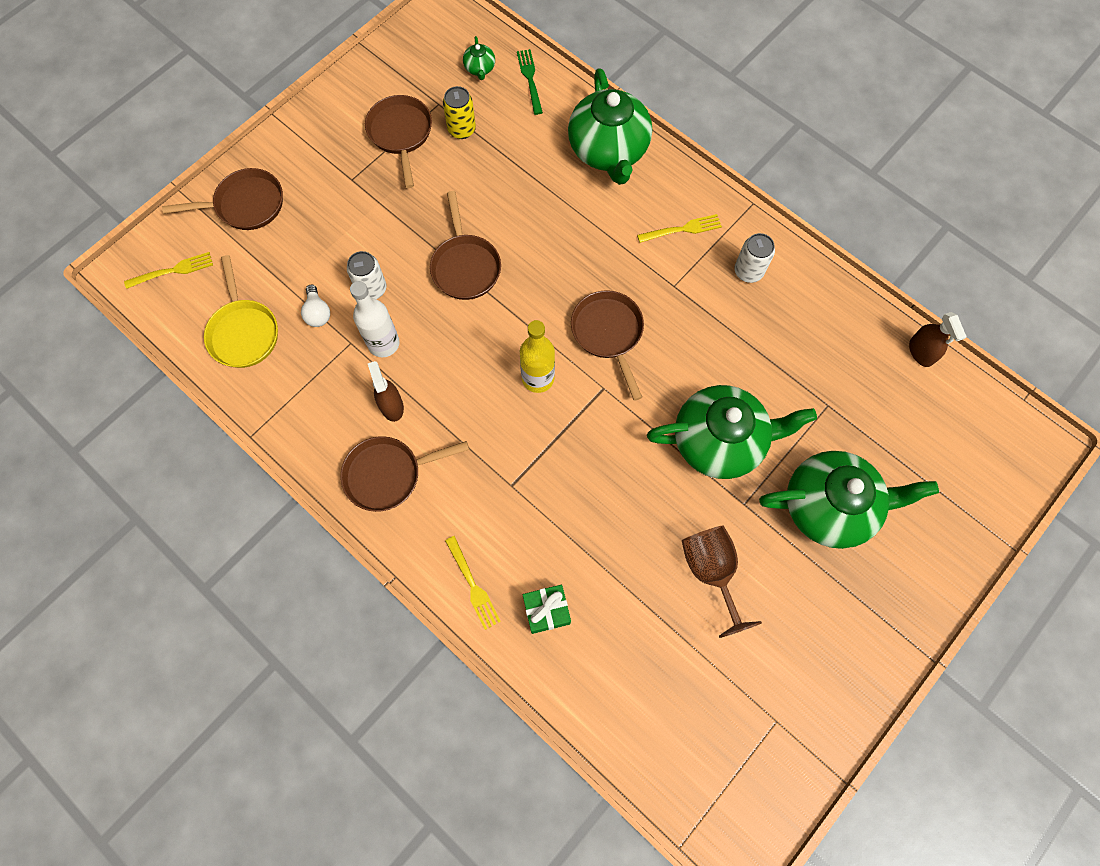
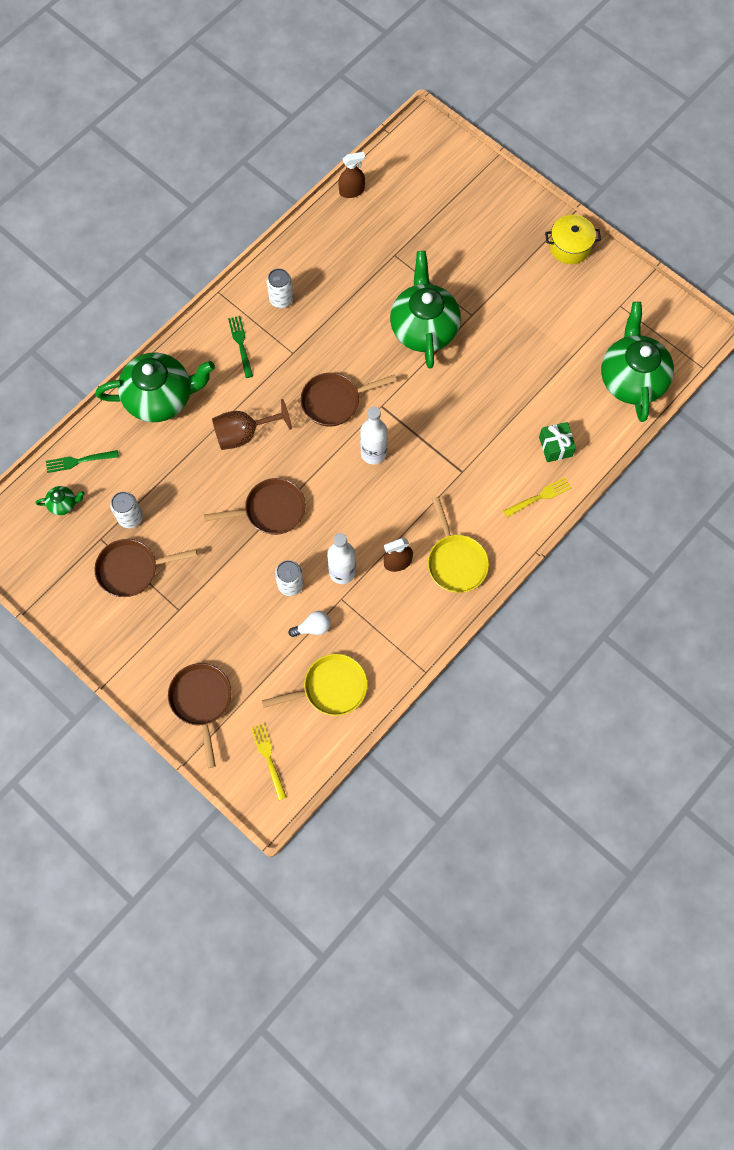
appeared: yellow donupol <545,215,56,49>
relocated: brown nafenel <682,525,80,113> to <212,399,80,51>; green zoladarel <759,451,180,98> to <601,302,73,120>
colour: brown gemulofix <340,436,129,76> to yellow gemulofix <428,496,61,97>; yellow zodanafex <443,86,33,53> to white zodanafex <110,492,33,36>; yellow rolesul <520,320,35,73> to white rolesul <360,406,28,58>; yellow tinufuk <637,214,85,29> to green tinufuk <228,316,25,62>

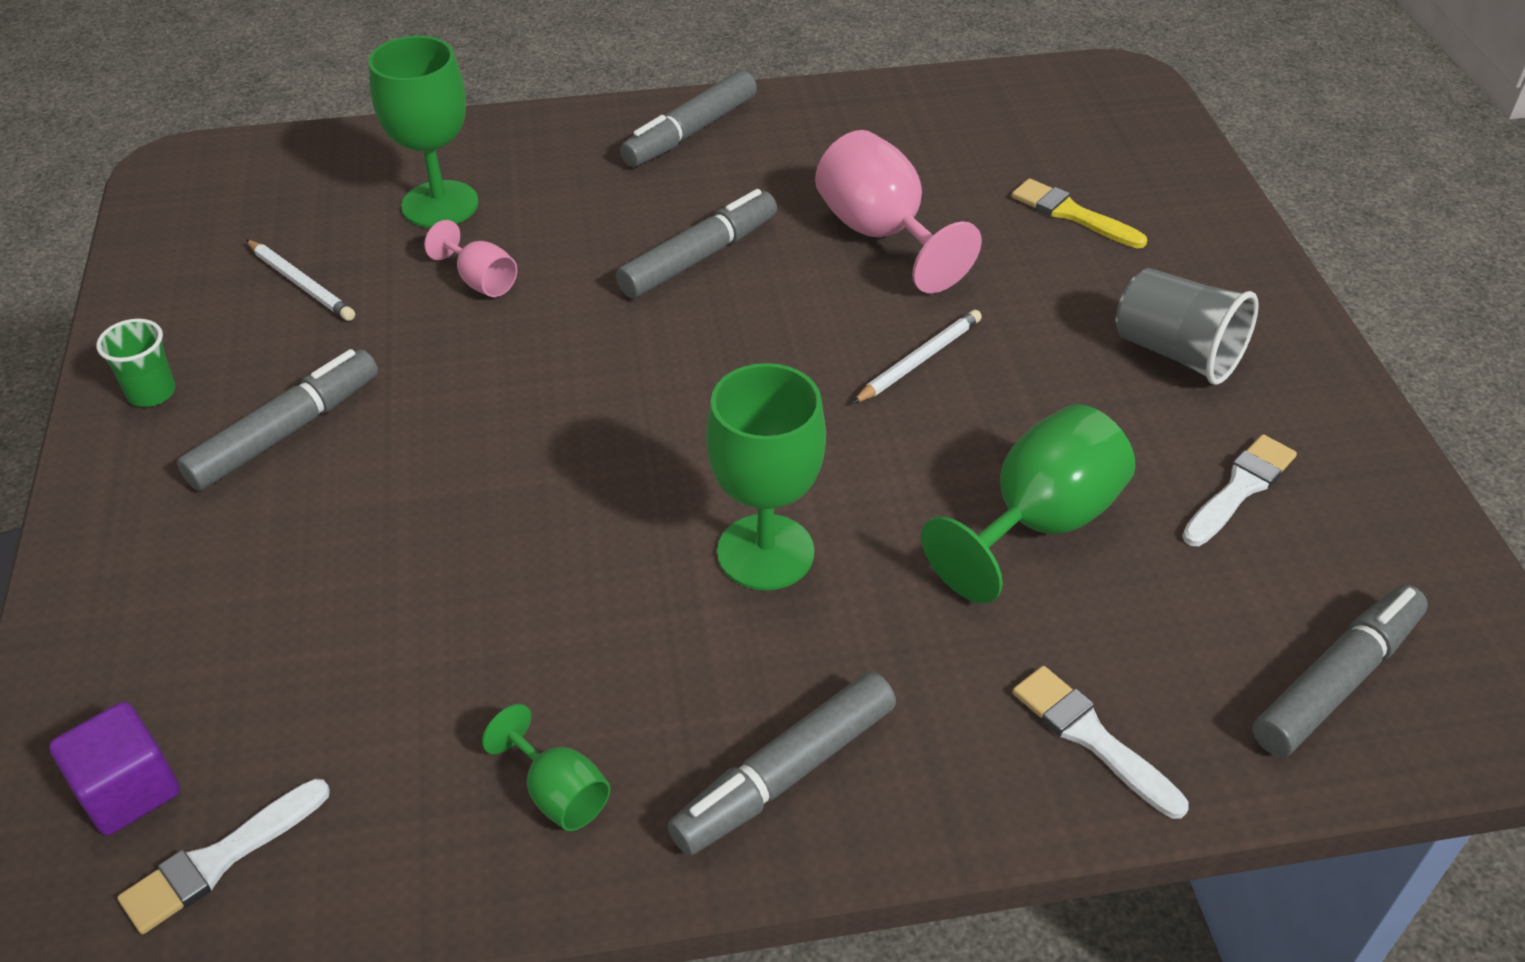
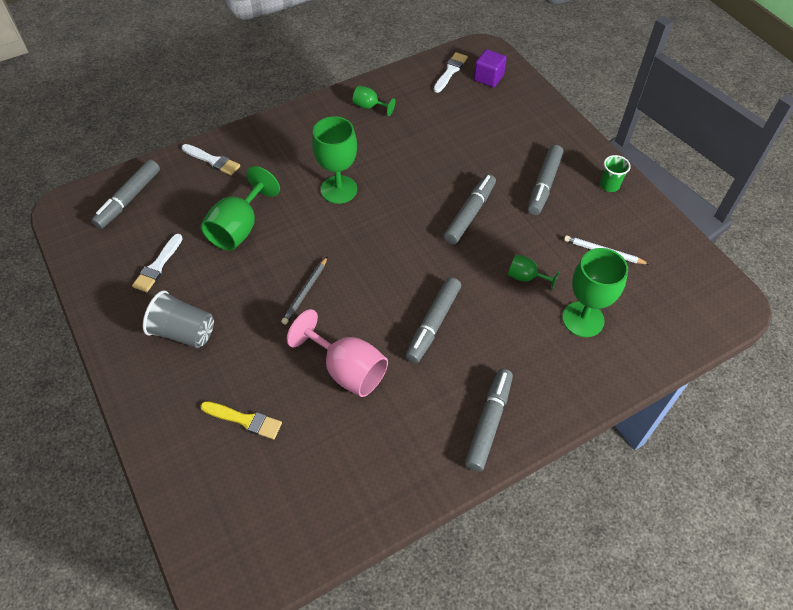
relocated: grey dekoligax <667,671,229,184> to <444,174,52,71>
colour: pink nafenel <424,220,93,77> to green nafenel <508,255,52,36>; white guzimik <852,310,130,94> to grey guzimik <281,256,47,69>

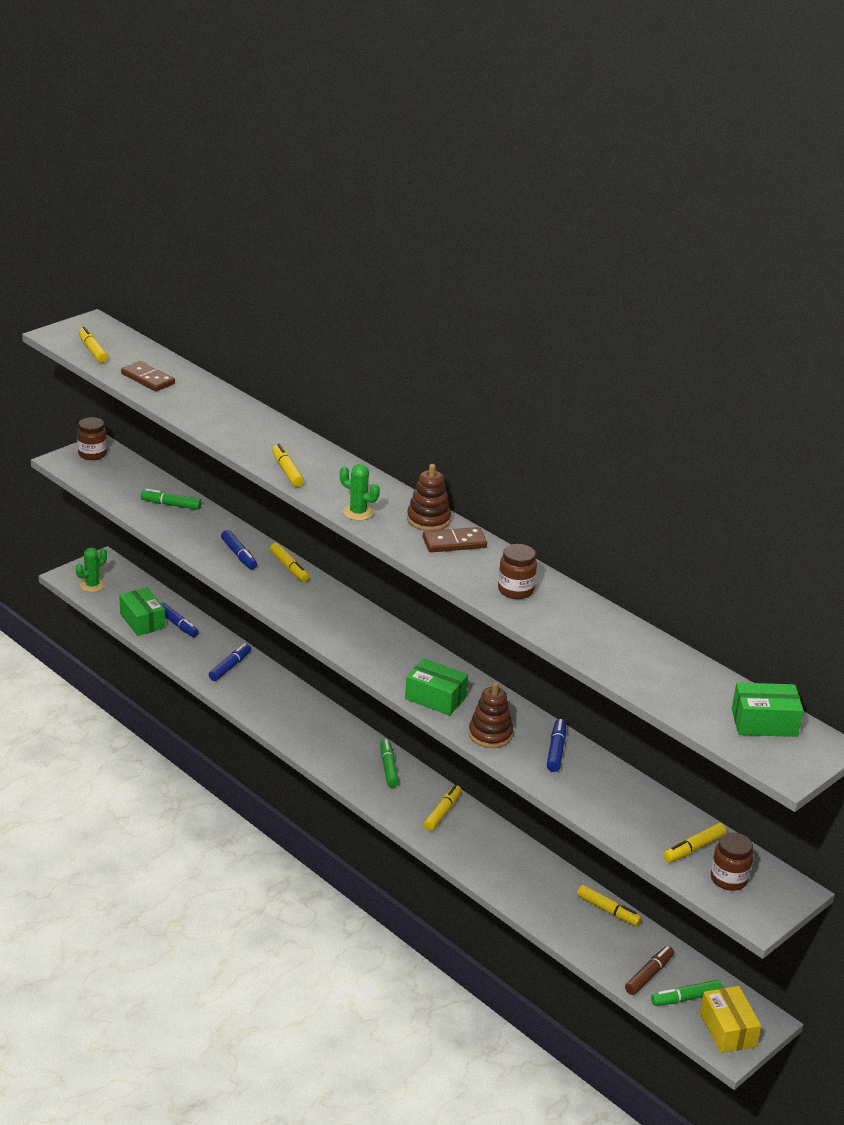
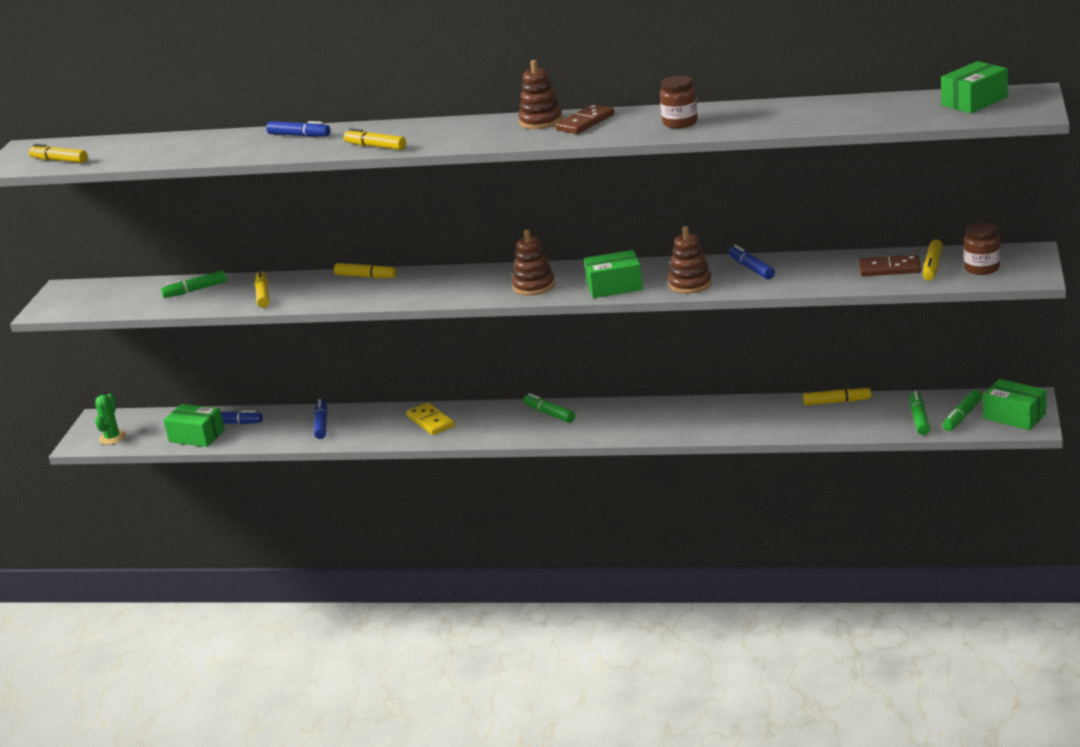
missing: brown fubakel <77,417,30,43>; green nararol <340,464,40,57>
appeared: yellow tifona <406,402,49,33>; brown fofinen <512,229,43,66>
relocated: brown tifona <121,361,54,30> to <859,255,62,21>; blue dekoligax <221,530,36,39> to <266,121,65,16>; yellow dekoligax <424,785,37,46> to <255,270,14,38>
colour: brown dekoligax <625,946,49,49> to green dekoligax <910,391,20,44>; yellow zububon <700,986,61,67> to green zububon <983,379,63,51>

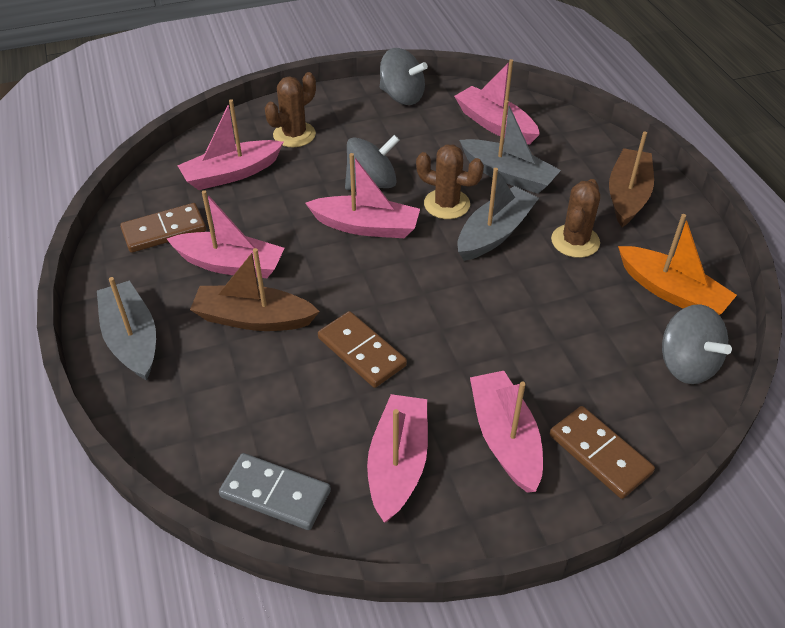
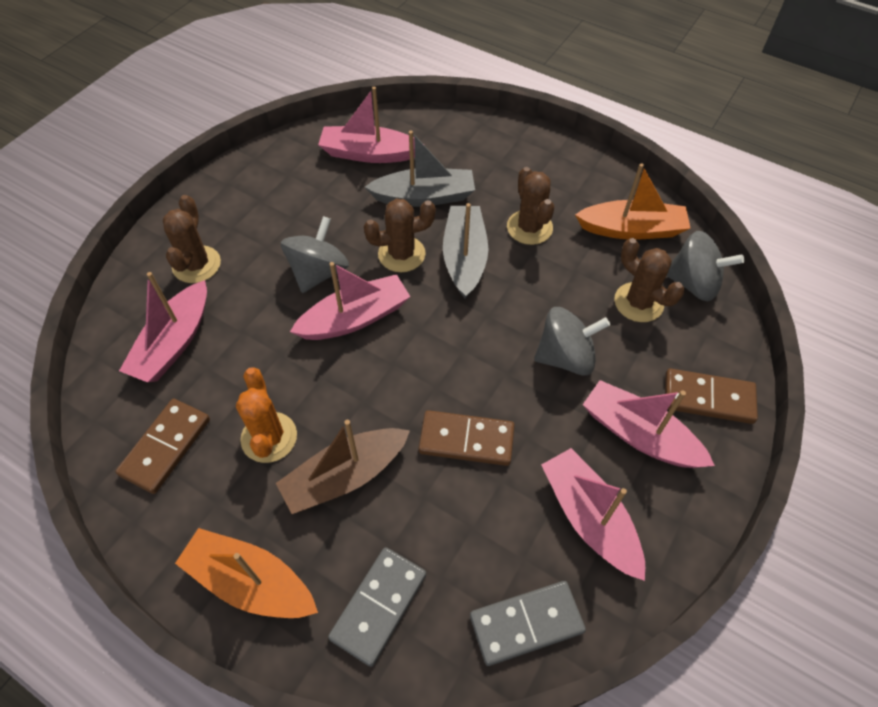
missing: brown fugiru <609,131,45,96>
appeared: grey tifona <328,547,98,120>; brown nararol <614,238,70,84>
relocated: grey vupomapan <380,48,48,57> to <534,307,76,68>
exchanged: pink fugiru <167,190,118,88> to orange nararol <236,367,61,96>
colour: grey fugiru <97,277,59,103> to orange fugiru <175,528,143,90>

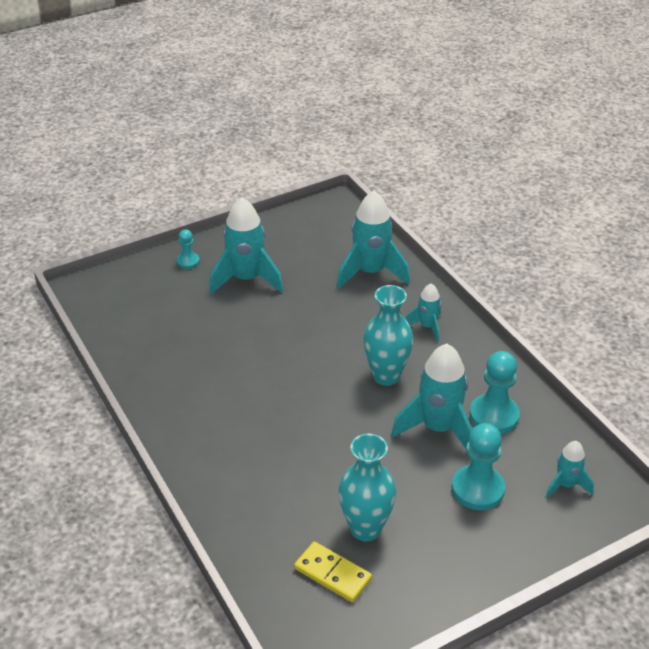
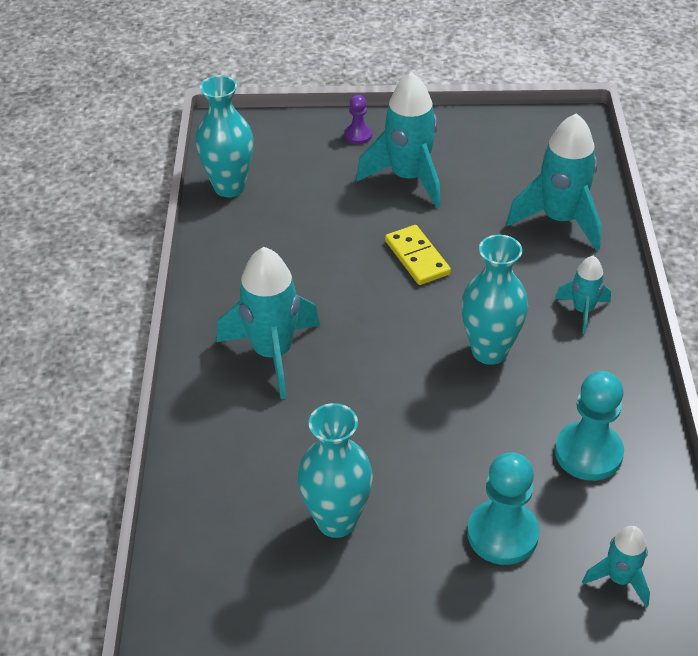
appeared: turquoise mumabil <196,75,57,122>
relocated: yellow tifona <294,542,78,60> to <385,225,66,60>; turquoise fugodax <391,344,81,106> to <216,247,104,152>
colour: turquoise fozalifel <177,229,23,40> to purple fozalifel <344,95,28,49>

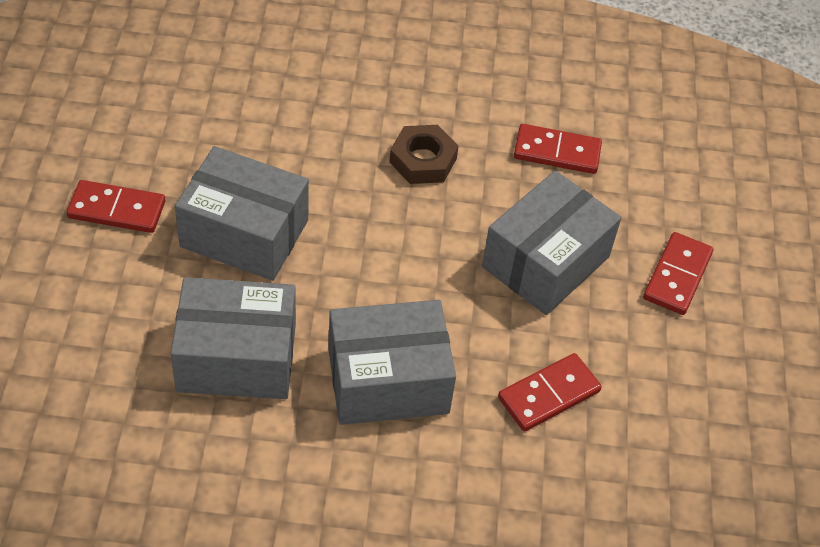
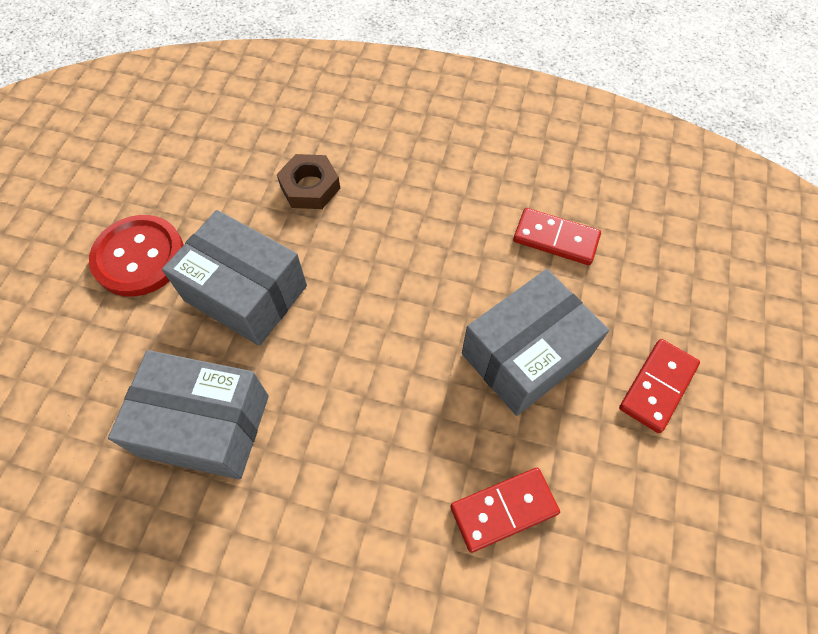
missing: grey zububon <328,300,128,125>
relocated: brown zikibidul <389,125,69,59> to <277,154,63,55>
exchanged: red tifona <67,180,98,53> to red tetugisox <89,215,95,81>

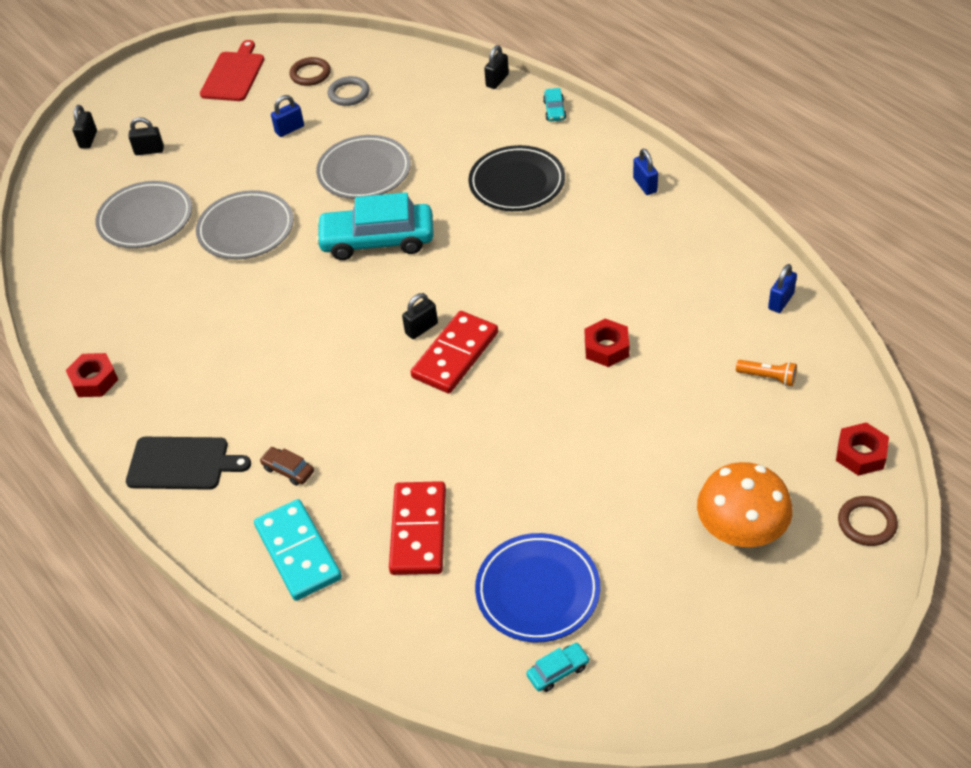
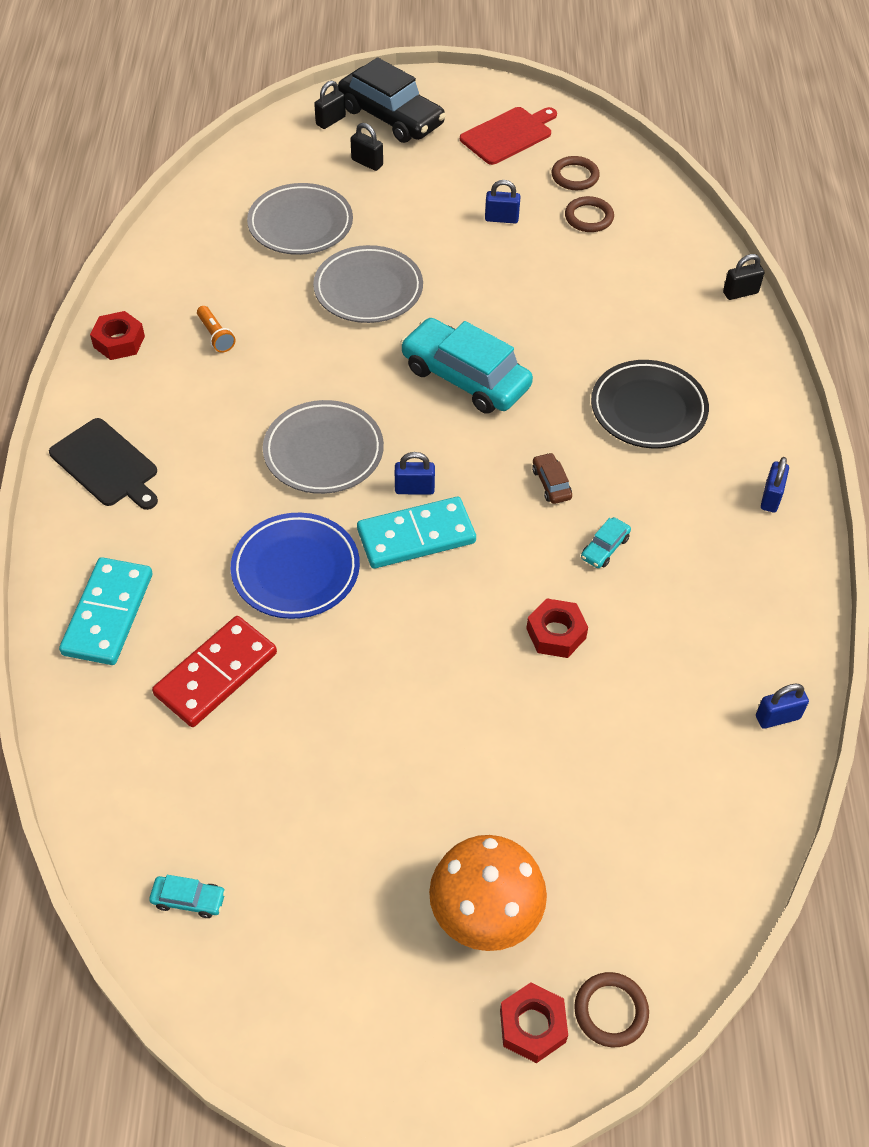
appeared: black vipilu <338,57,108,86>
relocated: brown vipilu <260,447,54,39> to <532,453,40,51>; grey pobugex <316,135,95,64> to <263,400,121,94>; blue pobugex <475,533,125,109> to <231,513,129,106>; turquoise vipilu <543,88,23,33> to <581,517,50,51>; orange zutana <736,360,61,26> to <197,306,38,47>; red zikibidul <836,422,53,54> to <500,982,68,81>
colour: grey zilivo <328,76,42,30> to brown zilivo <565,196,49,36>; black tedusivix <402,293,36,46> to blue tedusivix <395,452,40,43>; red tifona <411,311,87,83> to turquoise tifona <357,497,119,72>

